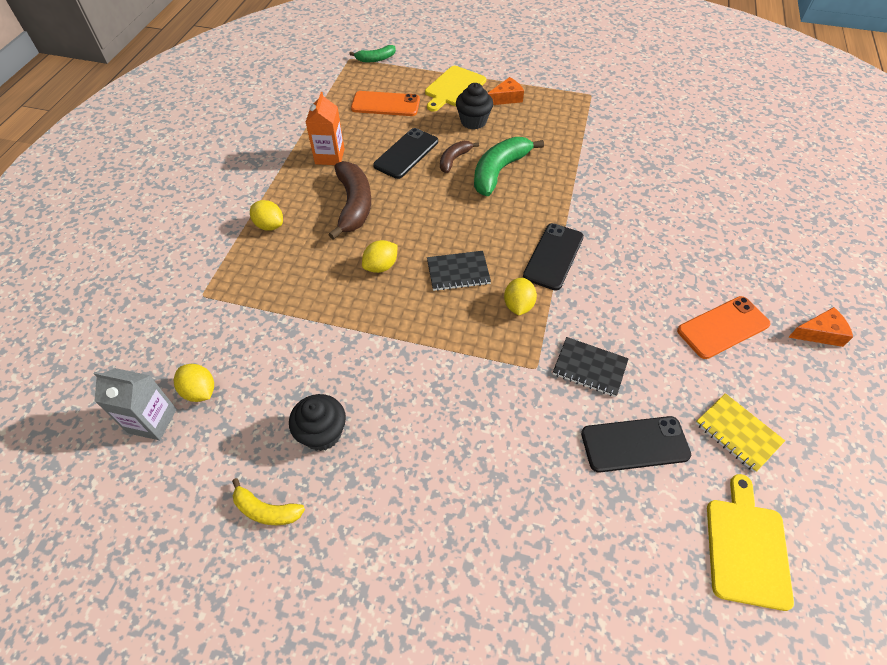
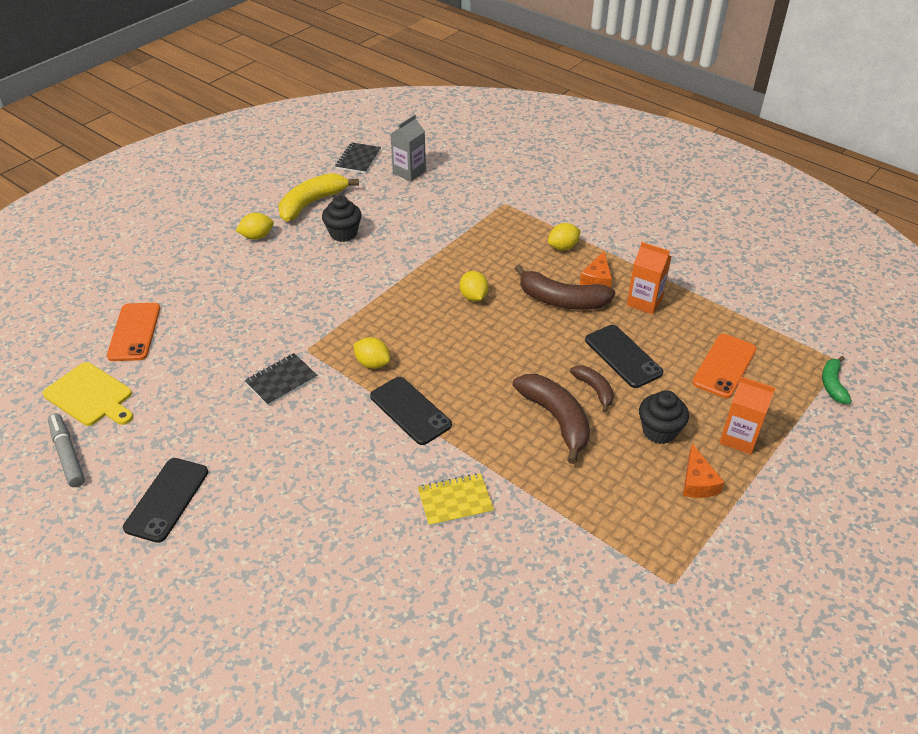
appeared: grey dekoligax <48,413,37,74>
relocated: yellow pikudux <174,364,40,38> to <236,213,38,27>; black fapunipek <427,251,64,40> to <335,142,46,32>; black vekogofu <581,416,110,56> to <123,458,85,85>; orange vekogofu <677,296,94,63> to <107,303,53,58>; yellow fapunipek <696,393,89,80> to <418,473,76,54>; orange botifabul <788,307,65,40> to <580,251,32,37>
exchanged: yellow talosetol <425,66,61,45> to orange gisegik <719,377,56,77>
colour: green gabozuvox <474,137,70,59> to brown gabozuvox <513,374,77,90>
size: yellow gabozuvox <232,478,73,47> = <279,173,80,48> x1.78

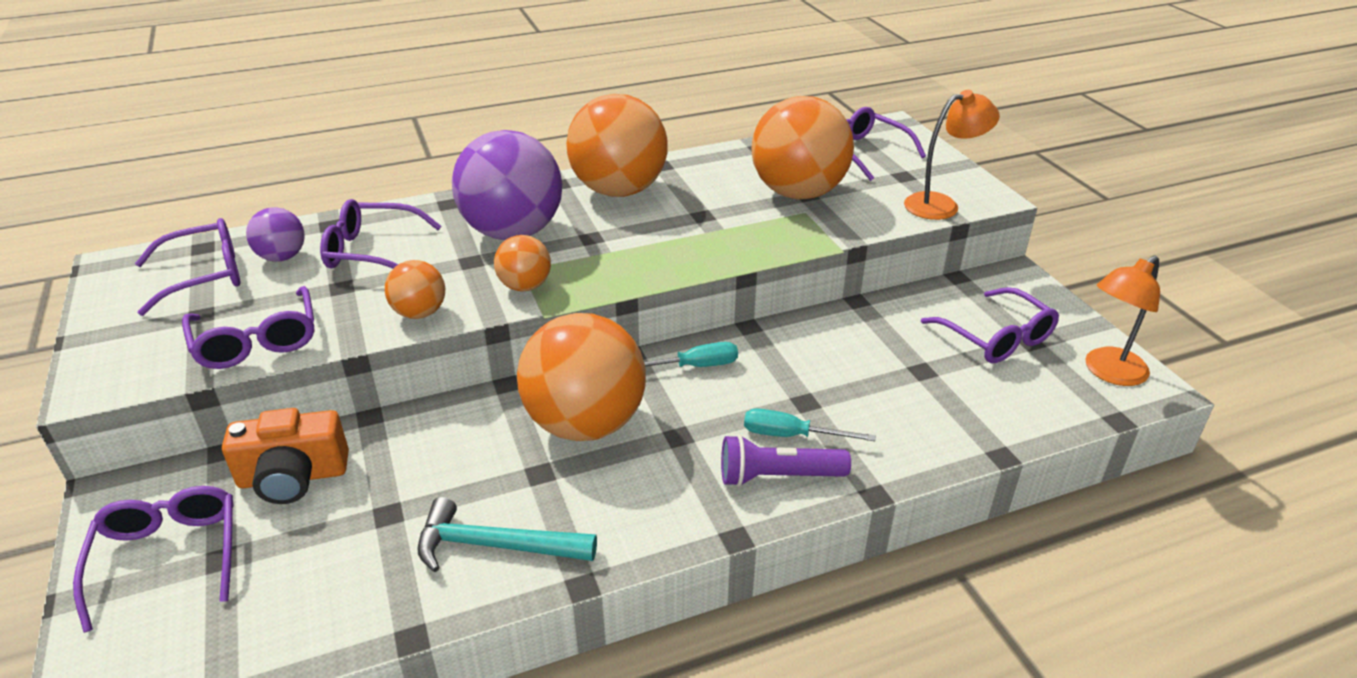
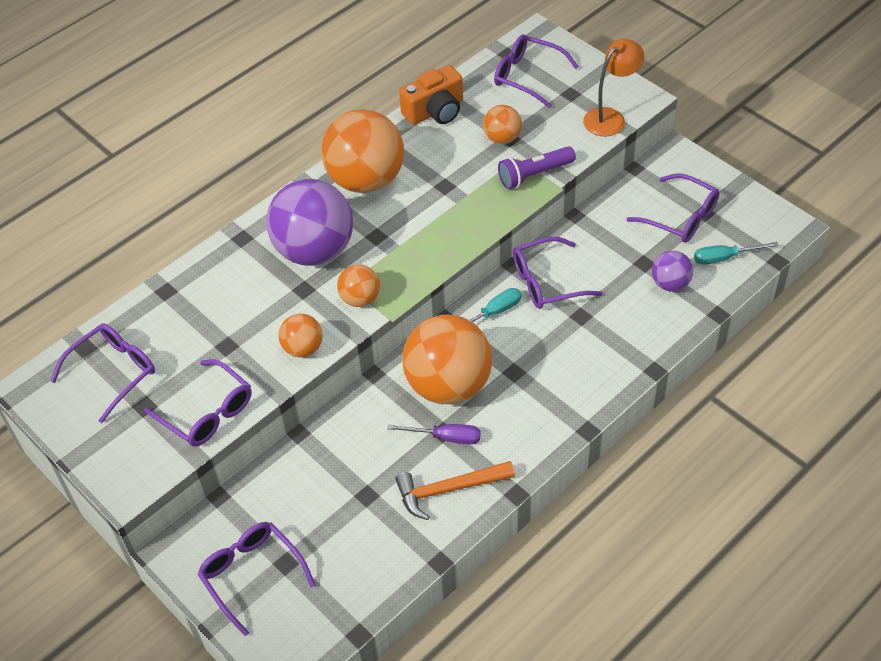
missing: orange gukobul <1085,255,75,131>
appeared: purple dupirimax <387,424,94,20>
relocated: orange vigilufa <222,408,127,96> to <399,65,64,60>; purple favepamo <246,207,59,55> to <652,251,41,40>; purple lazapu <320,199,121,70> to <513,237,89,72>; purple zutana <721,435,130,52> to <498,146,78,43>; turquoise dupirimax <744,408,132,33> to <694,242,85,23>
colour: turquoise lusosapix <417,497,180,75> to orange lusosapix <395,461,120,59>
size: orange favepamo <751,96,103,103> = <483,105,39,39> x0.48

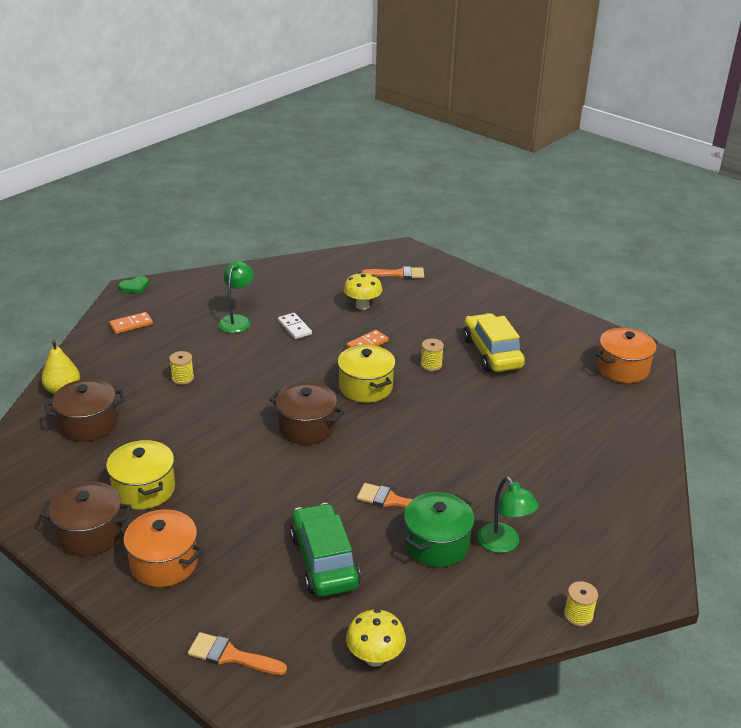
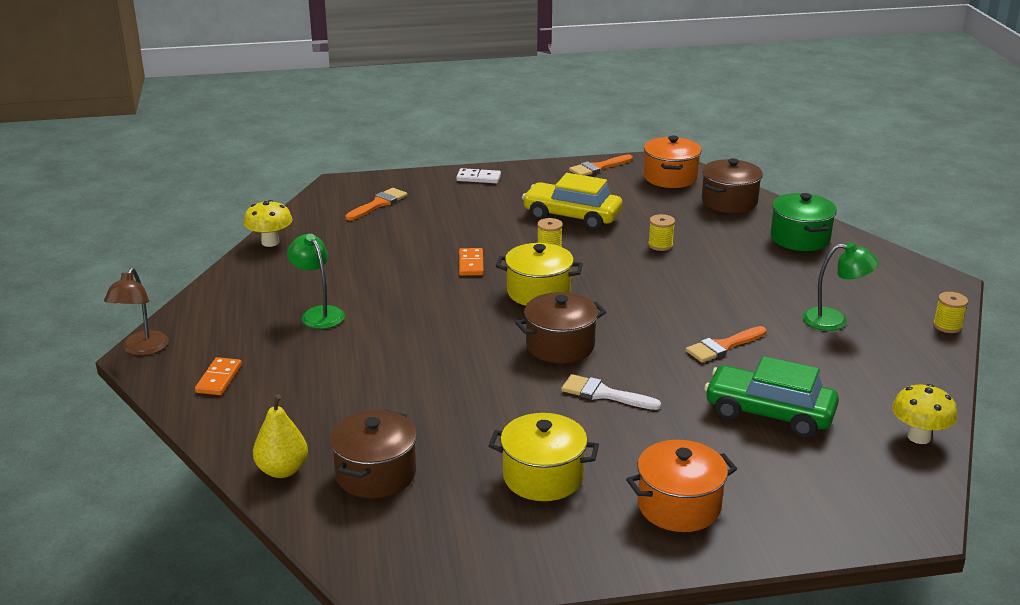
appeared: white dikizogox <561,374,100,36>
relocated: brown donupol <40,482,91,74> to <702,158,61,55>; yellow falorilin <169,351,25,34> to <648,214,27,37>; orange dikizogox <188,632,99,43> to <569,154,64,22>; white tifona <278,313,34,26> to <456,168,45,15>; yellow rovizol <344,272,38,38> to <243,200,49,47>; green donupol <404,492,71,75> to <770,193,67,58>
exchanged: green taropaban <118,276,31,18> to brown gukobul <104,268,65,88>

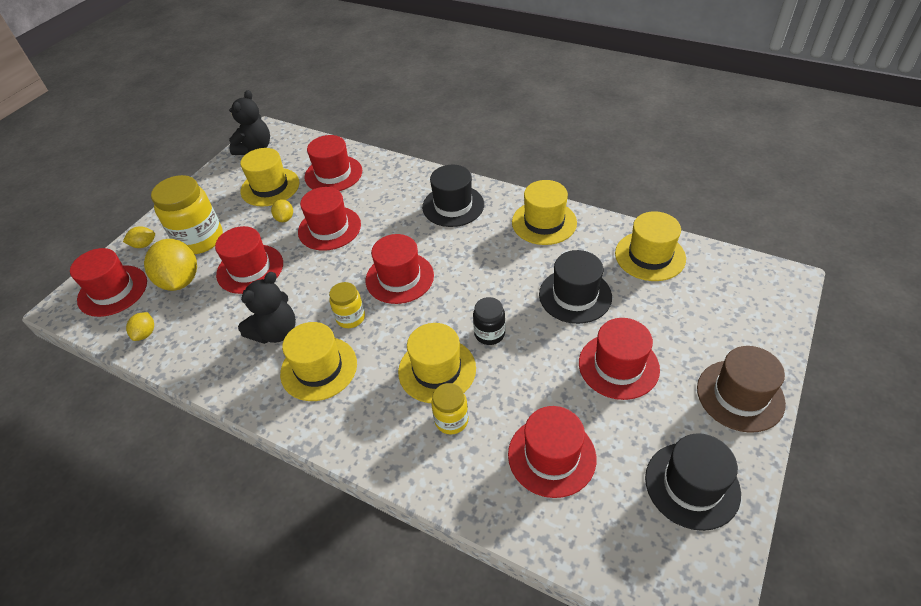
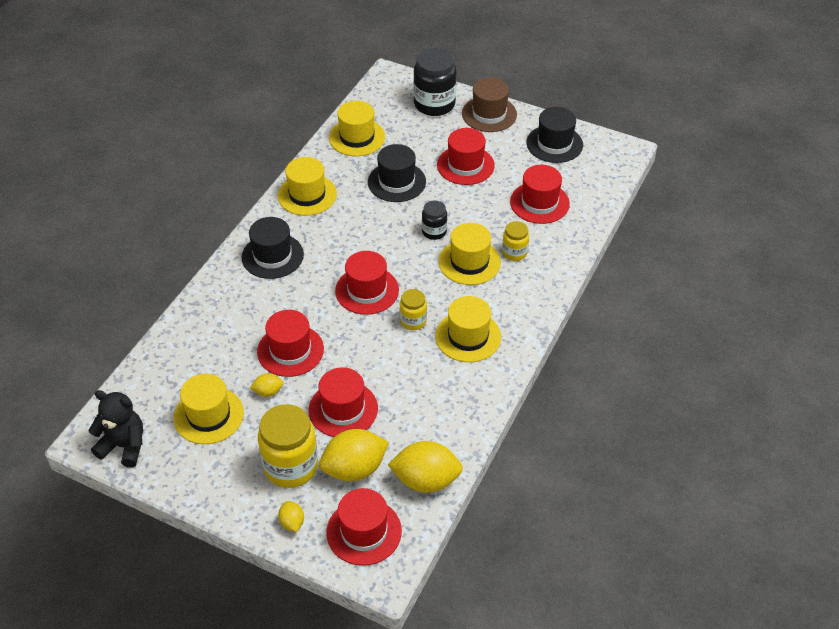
missing: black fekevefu <238,272,58,72>; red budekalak <304,135,58,56>
appeared: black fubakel <413,48,44,68>
size: yellow pikudux <126,312,28,29> = <388,441,75,52> x2.07

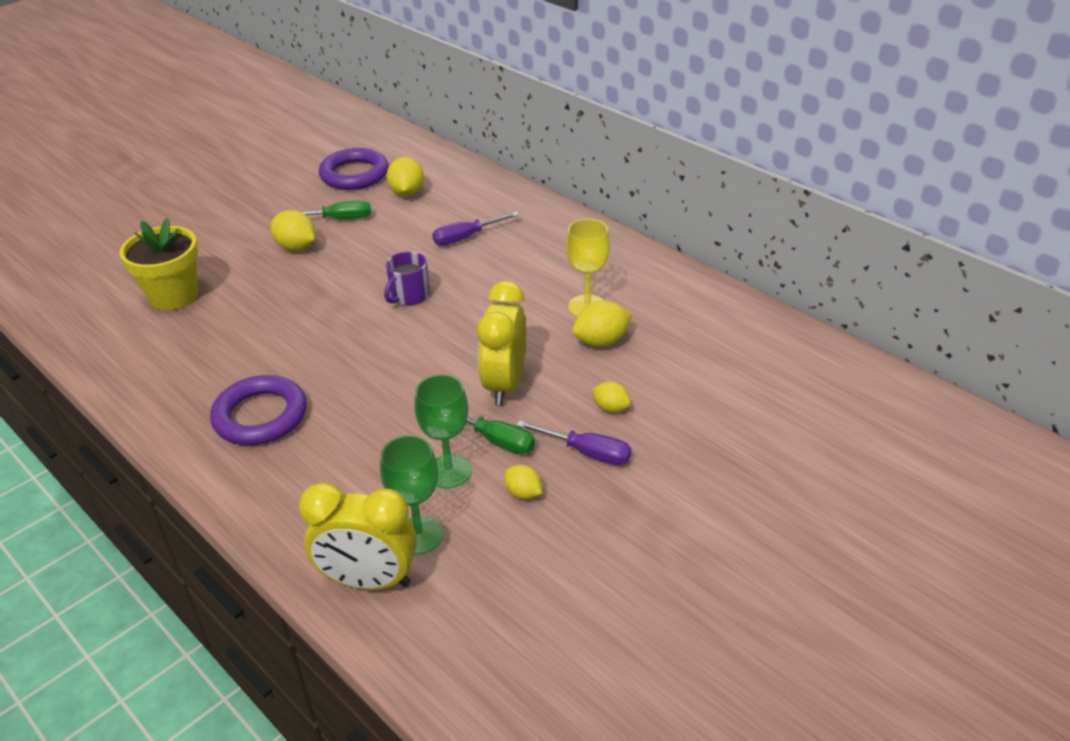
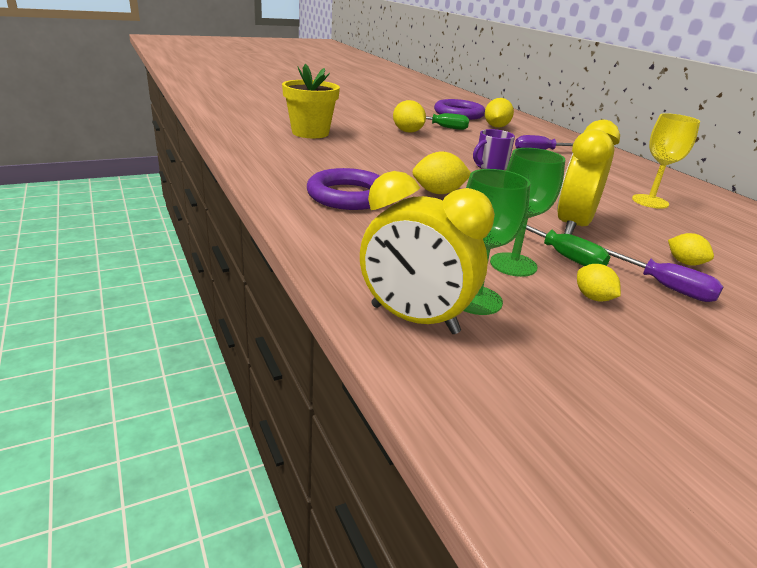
relocated: yellow pikudux <572,300,60,47> to <412,151,59,43>

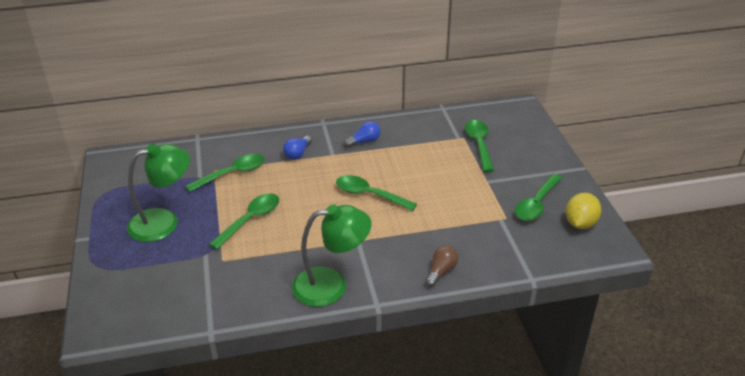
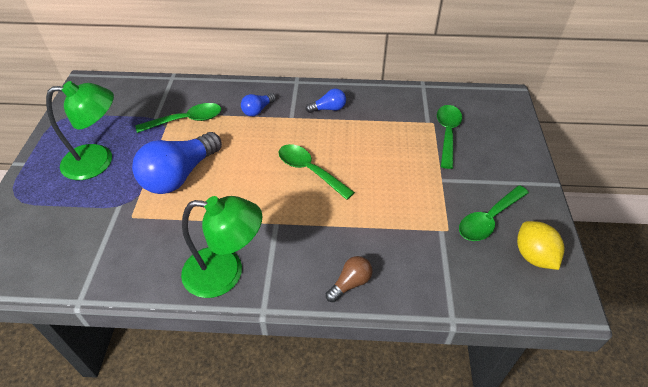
exchanged: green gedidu <209,193,70,57> to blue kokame <132,132,90,62>
spun: yellow pikudux <566,193,35,36> = <517,221,48,49> 60 degrees counterclockwise

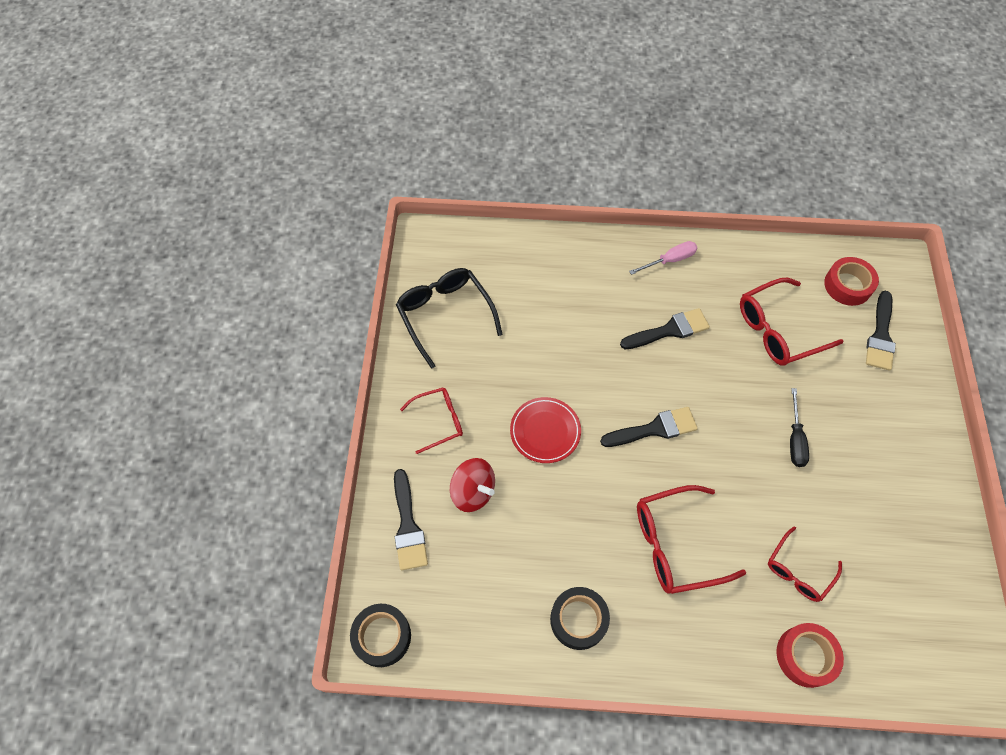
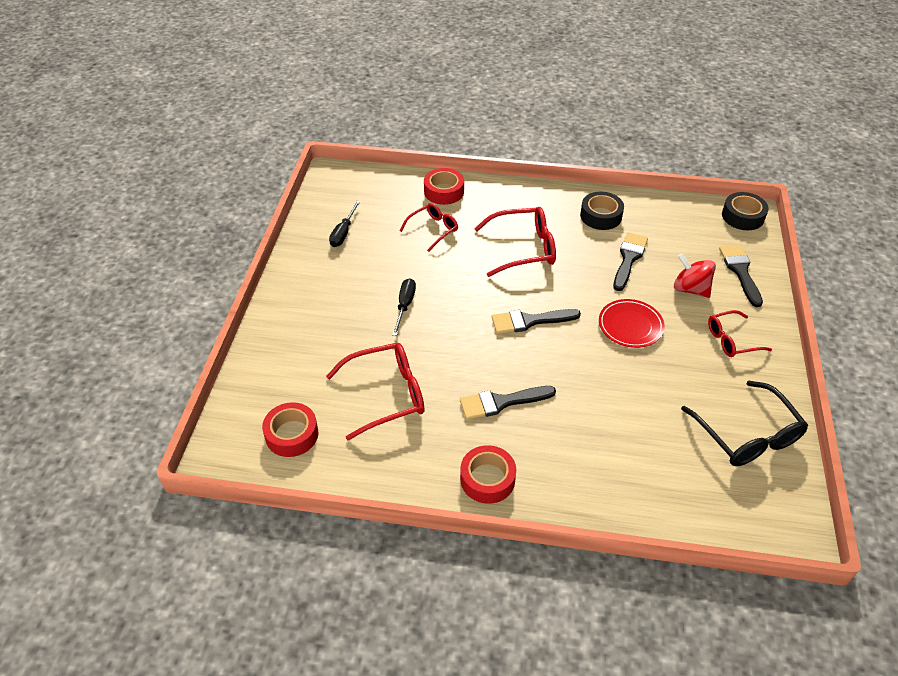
appeared: black dupirimax <329,201,32,46>
relocated: black dikizogox <866,291,30,80> to <613,232,35,59>
exchanged: pink dupirimax <629,241,68,34> to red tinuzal <460,445,56,59>

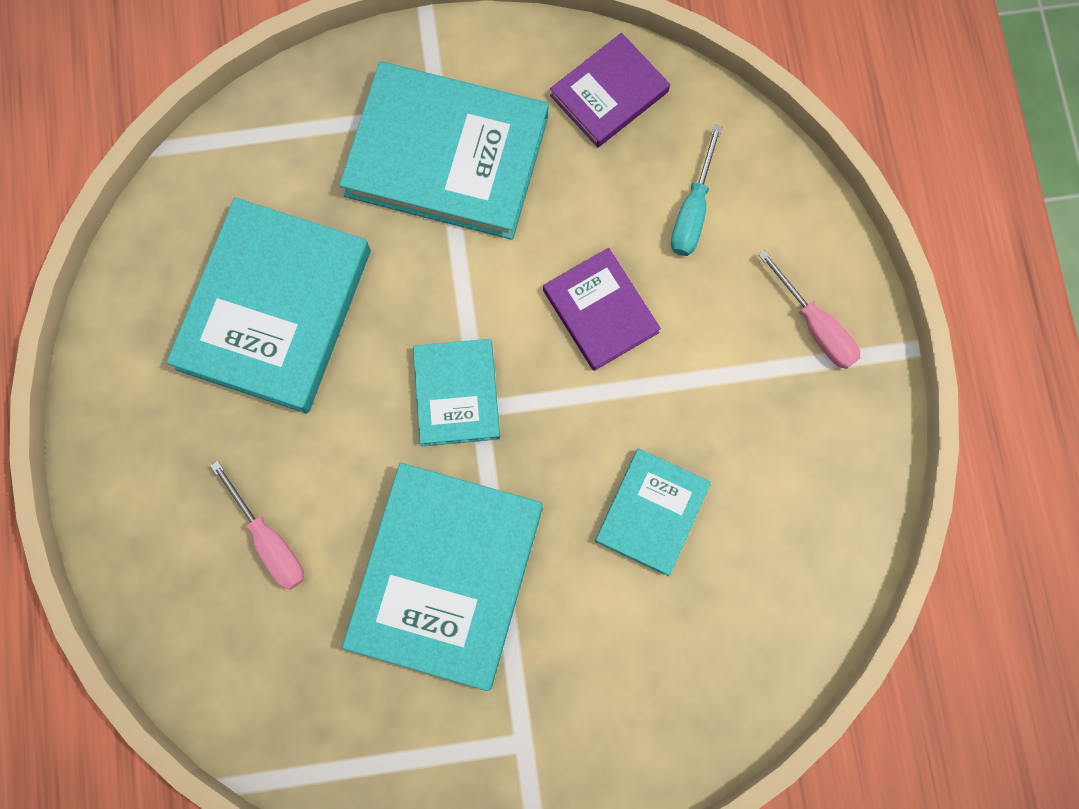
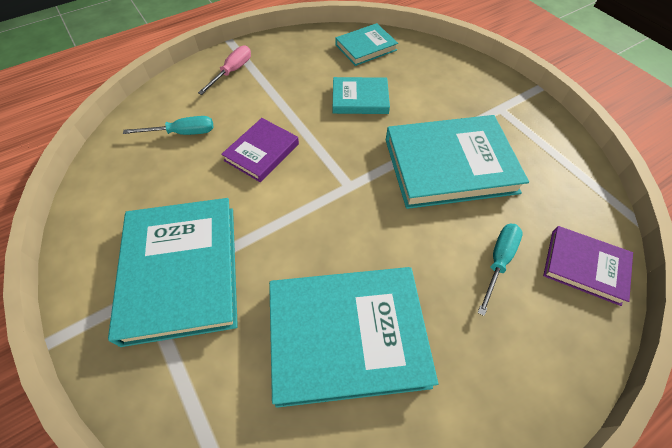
relocated: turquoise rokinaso <413,339,87,107> to <335,23,63,43>; purple rokinaso <550,33,120,115> to <543,226,90,80>
colour: pink dupirimax <210,461,94,129> to turquoise dupirimax <478,224,45,92>

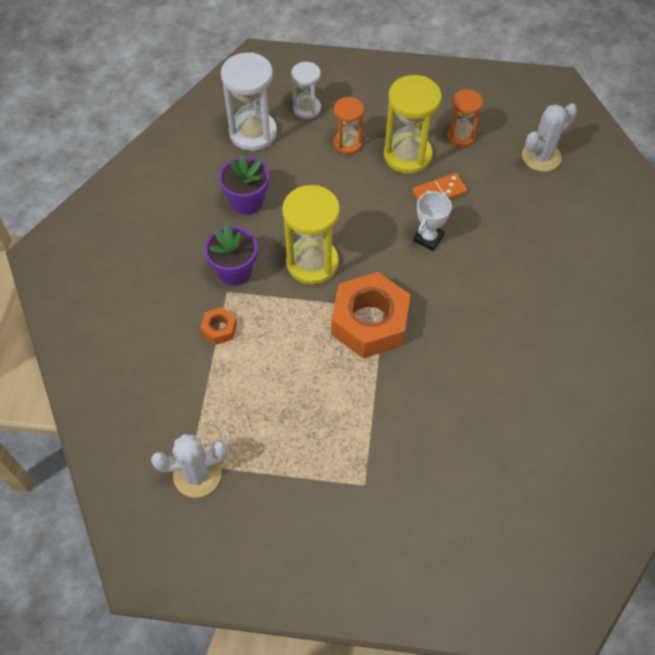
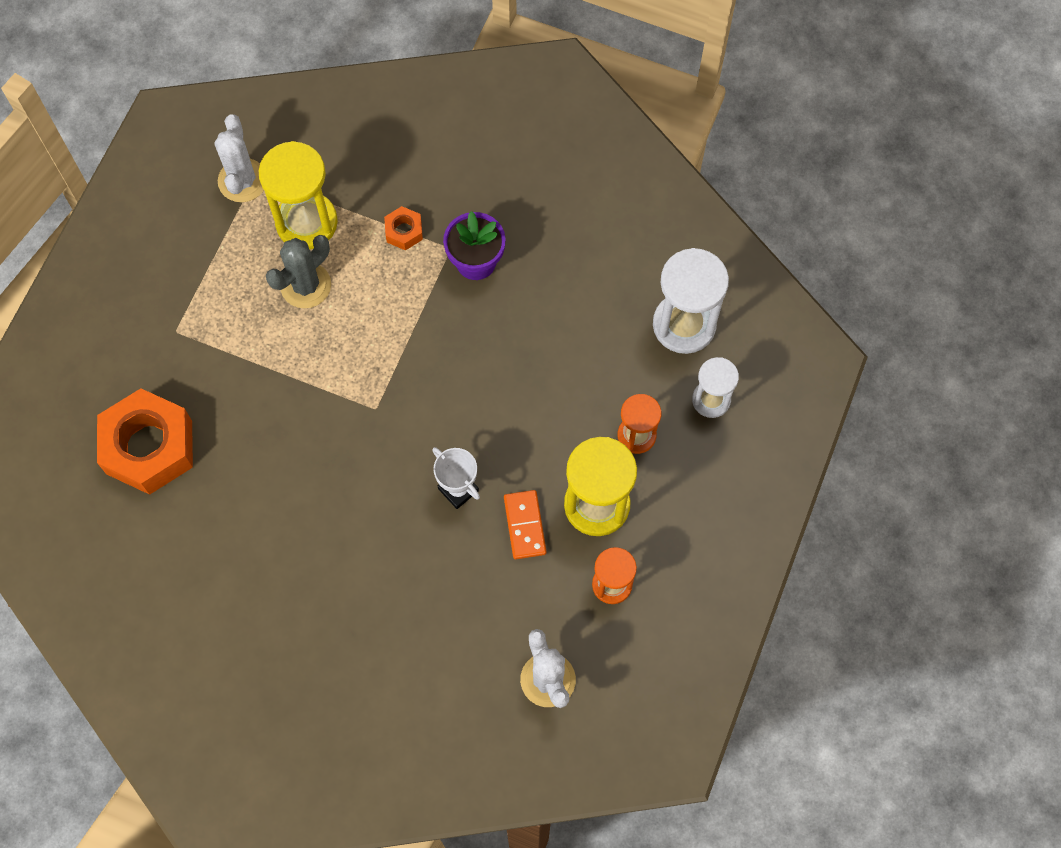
missing: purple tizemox <219,154,50,61>
appeared: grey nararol <266,235,65,73>
relocated: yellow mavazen <282,185,58,100> to <259,141,79,109>; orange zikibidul <331,272,79,87> to <97,388,96,107>

